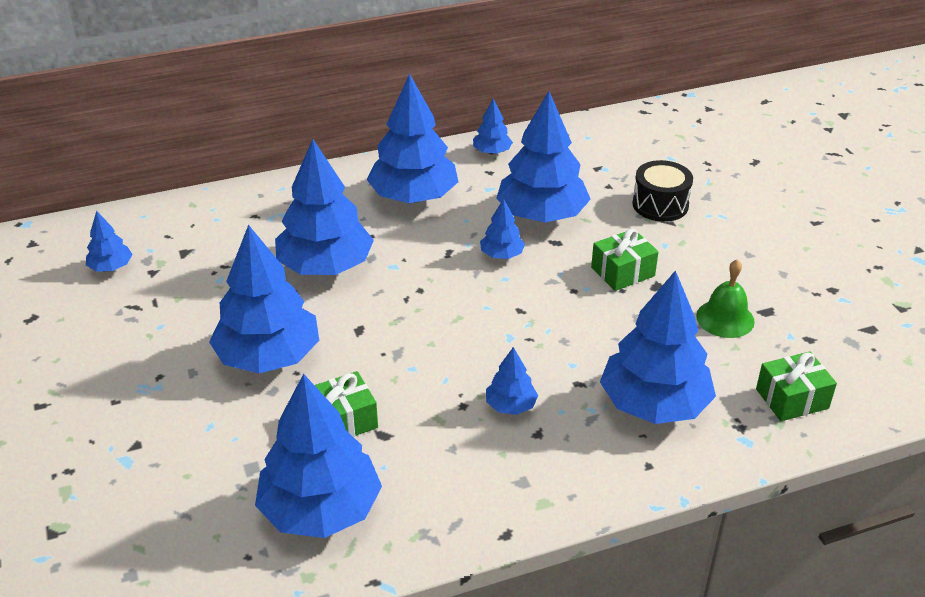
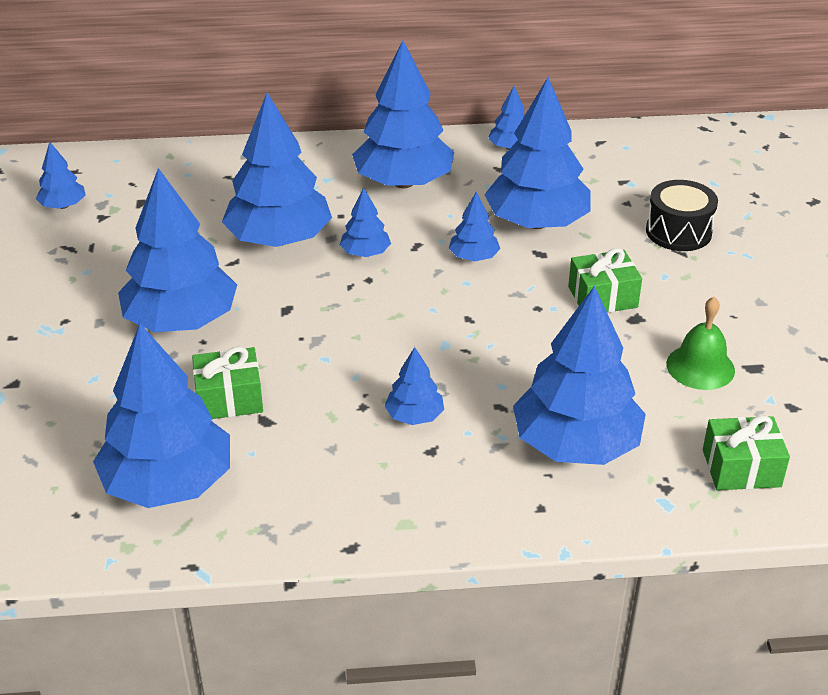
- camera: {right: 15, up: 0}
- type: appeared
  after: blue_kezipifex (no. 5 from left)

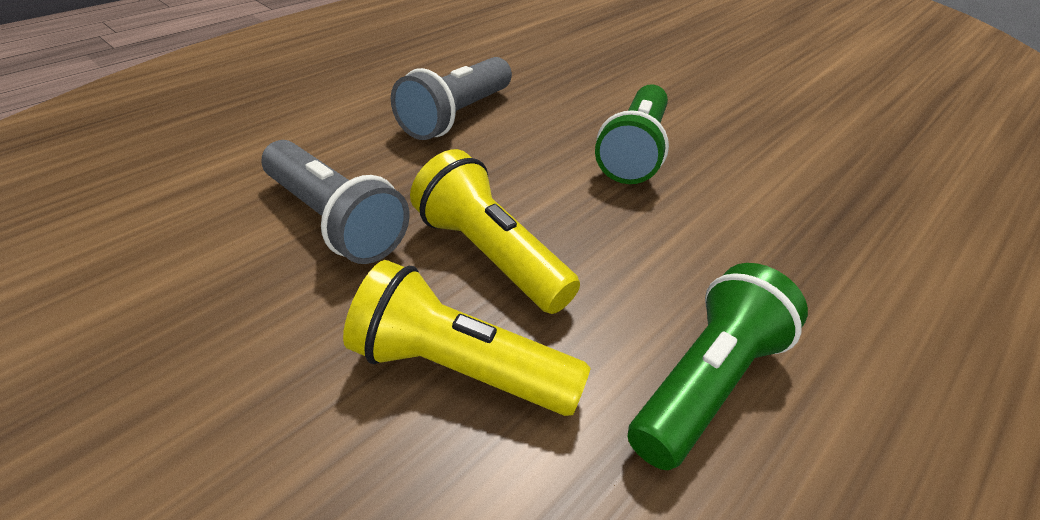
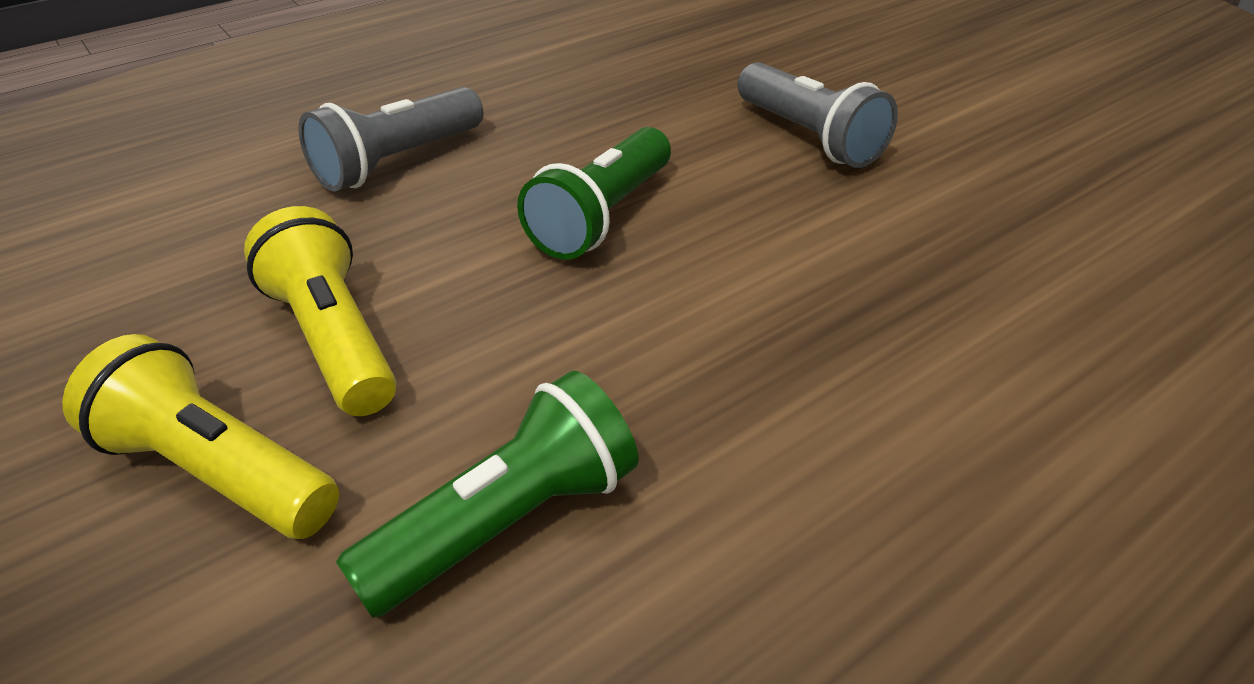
- camera: {right: 15, up: 0}
- type: relocated
  before: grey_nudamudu (no. 1 from left in the first image)
  after: grey_nudamudu (no. 2 from left)

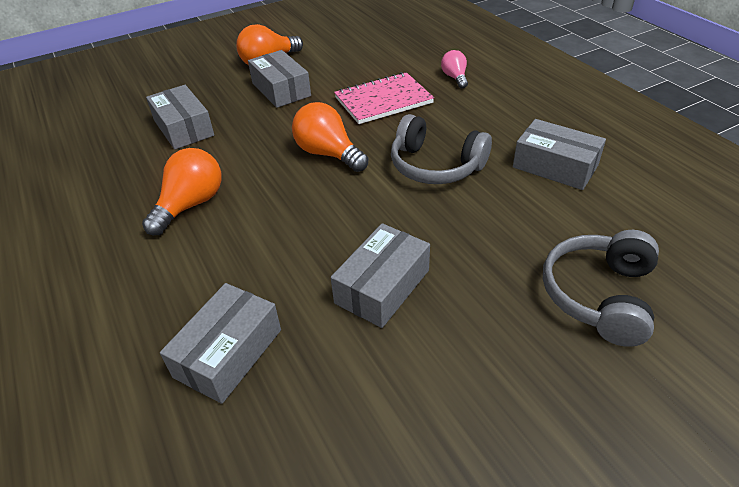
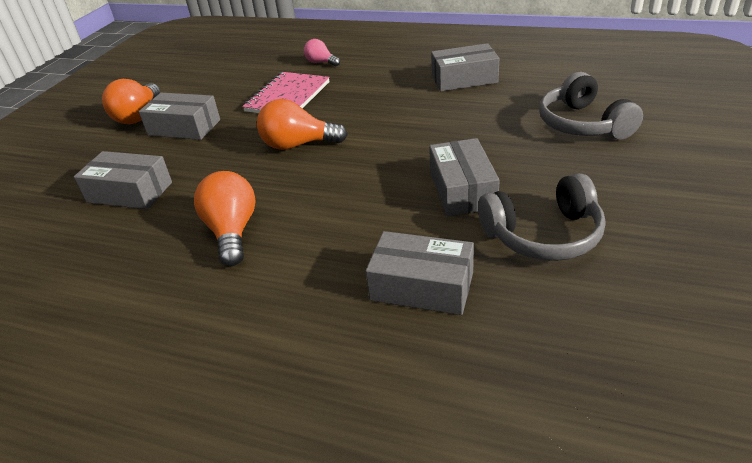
- camera: {right: -40, up: -5}
- type: spun
  before: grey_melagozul (no. 2 from left in the first image)
  turn: -60
- type: relocated
  before: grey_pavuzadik (no. 1 from left)

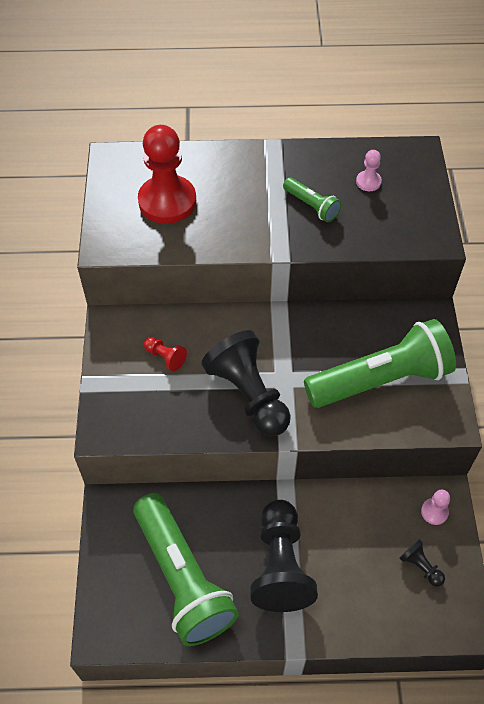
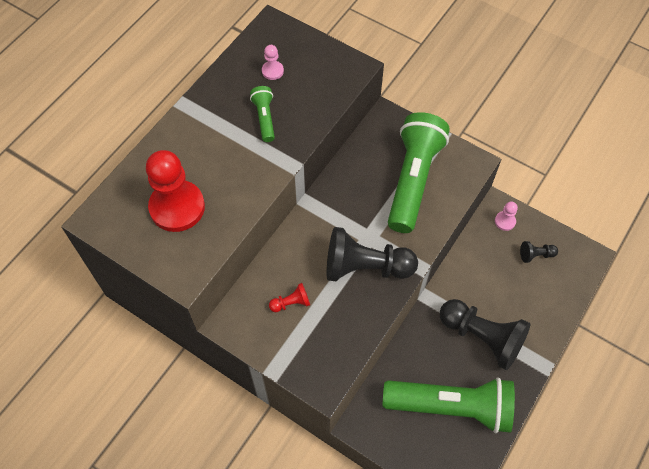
- camera: {right: -55, up: 5}
- type: spun
  before: green_nudamudu (no. 2 from left in the first image)
  turn: -90

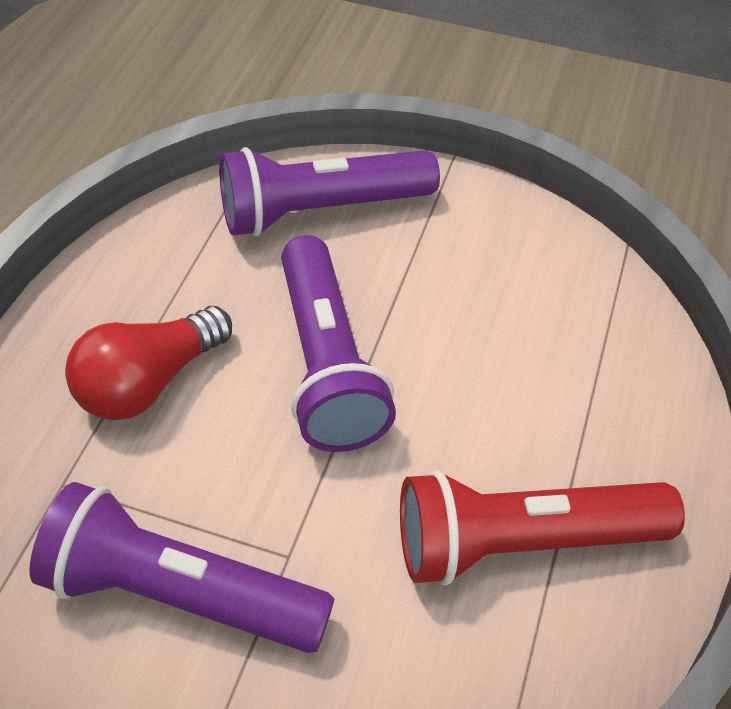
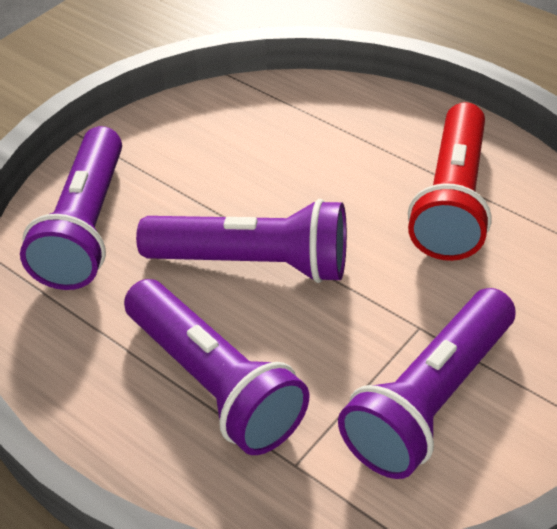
- camera: {right: -65, up: -5}
- type: exchanged
  before: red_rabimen
  after: purple_nudamudu (no. 2 from left)

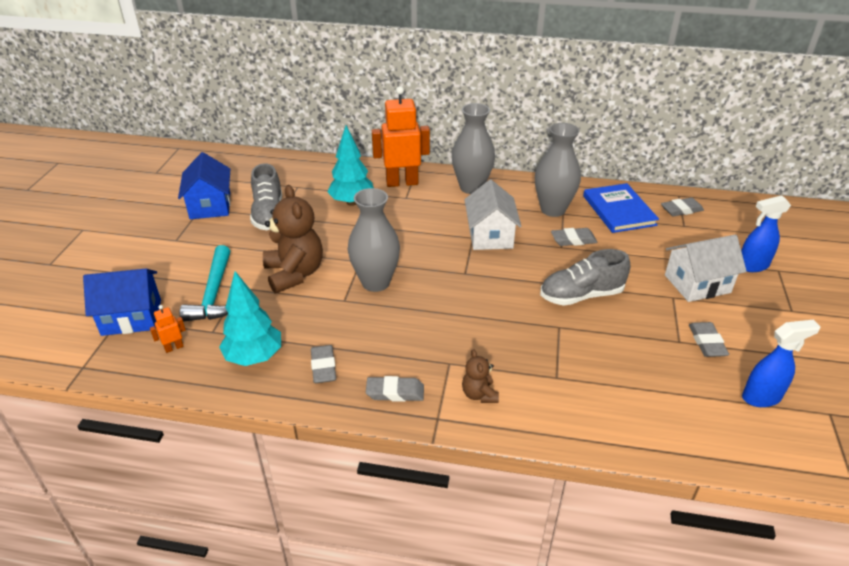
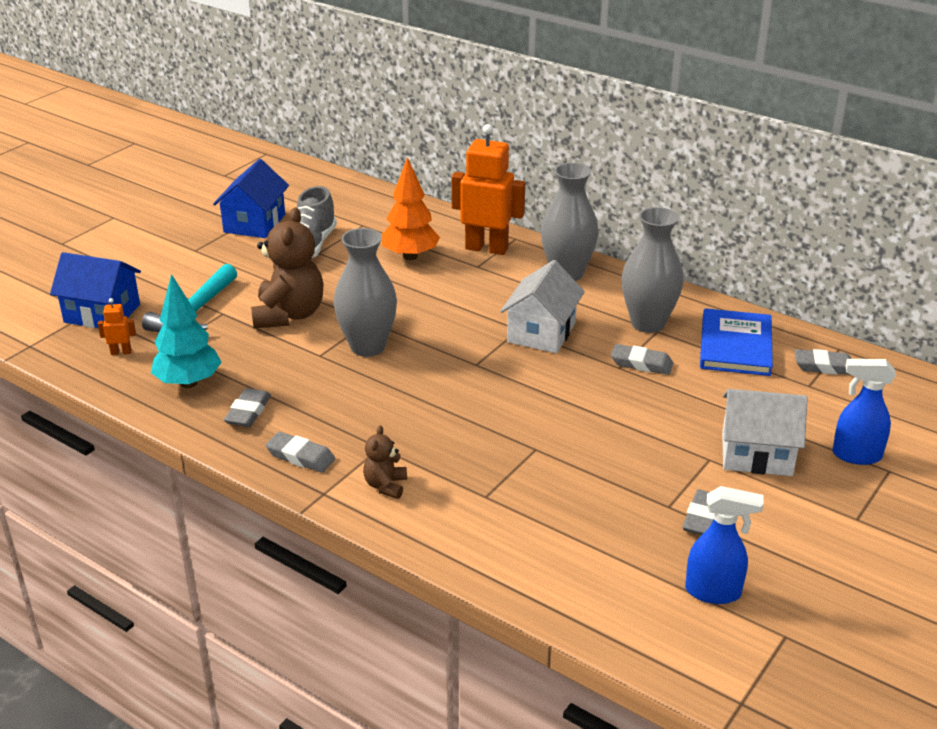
- camera: {right: 25, up: -5}
- type: colour
  before: turquoise_kezipifex (no. 2 from left)
  after: orange_kezipifex
- type: missing
  before: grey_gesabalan (no. 2 from left)

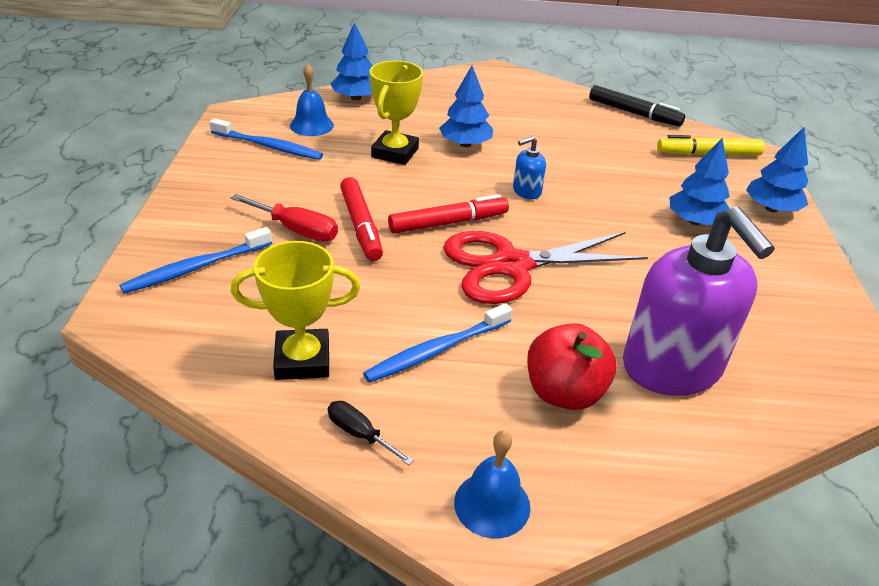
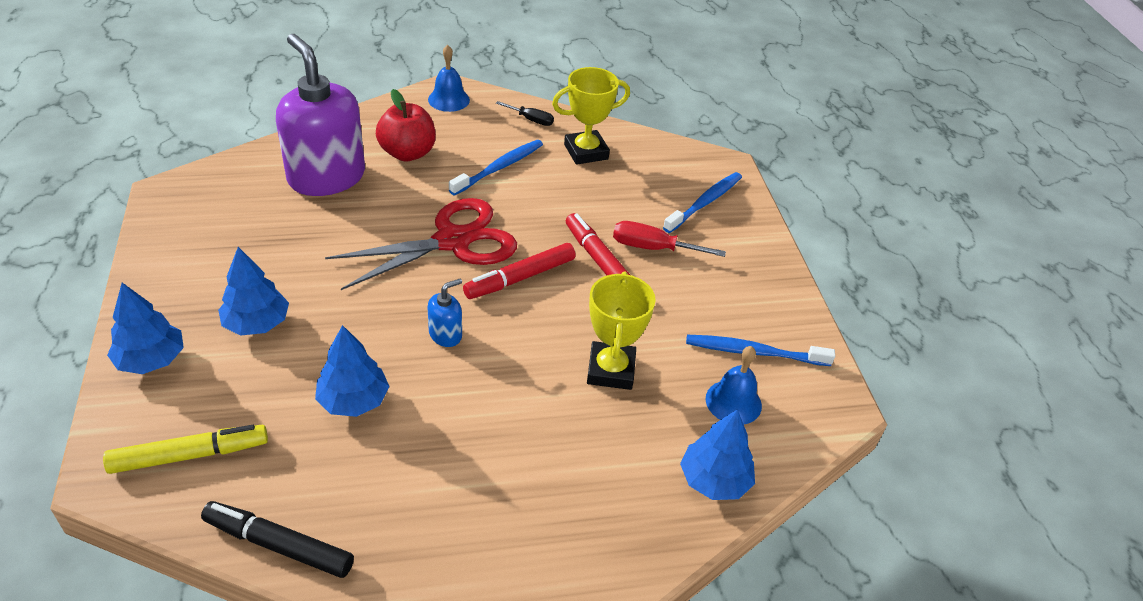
- camera: {right: 165, up: 5}
- type: relocated
  before: blue_kezipifex (no. 2 from left in the first image)
  after: blue_kezipifex (no. 3 from left)

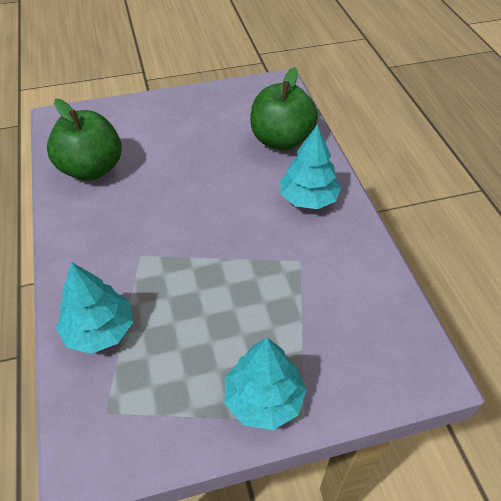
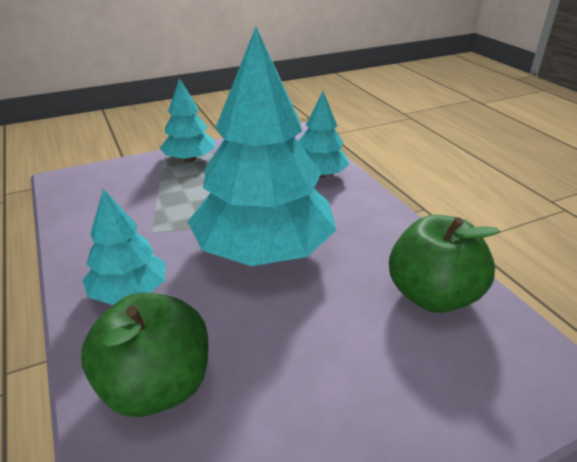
- camera: {right: 170, up: -15}
- type: appeared
  after: turquoise_kezipifex (no. 3 from left)

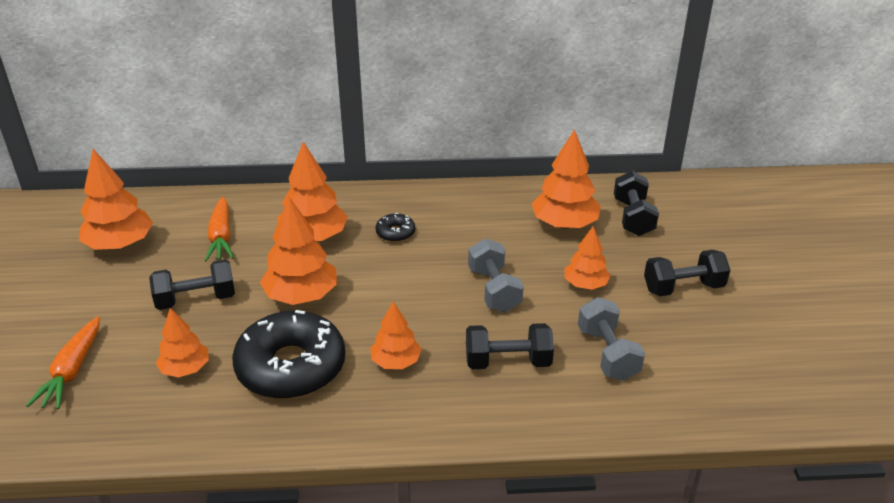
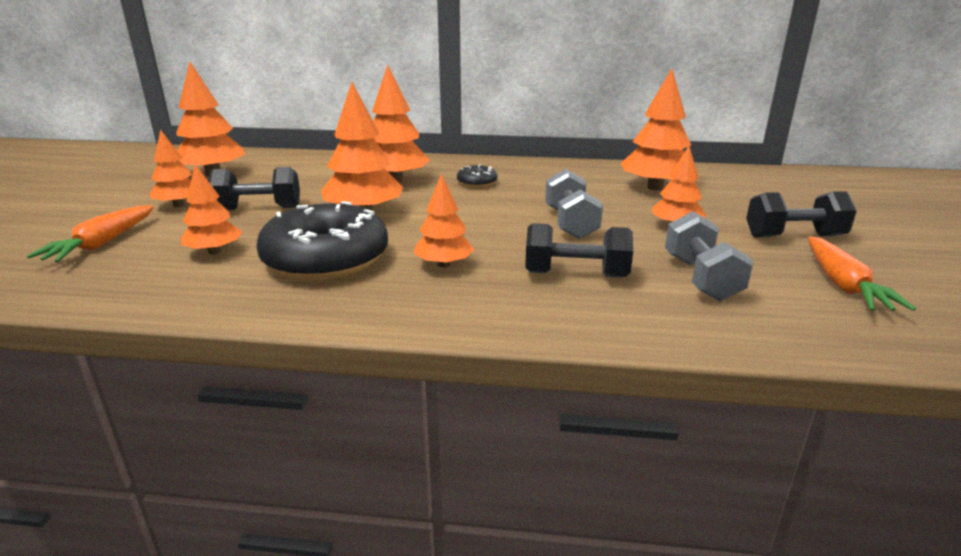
- camera: {right: 10, up: -10}
- type: relocated
  before: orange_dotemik (no. 2 from left)
- type: missing
  before: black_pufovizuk (no. 3 from left)
- type: appeared
  after: orange_kezipifex (no. 1 from left)

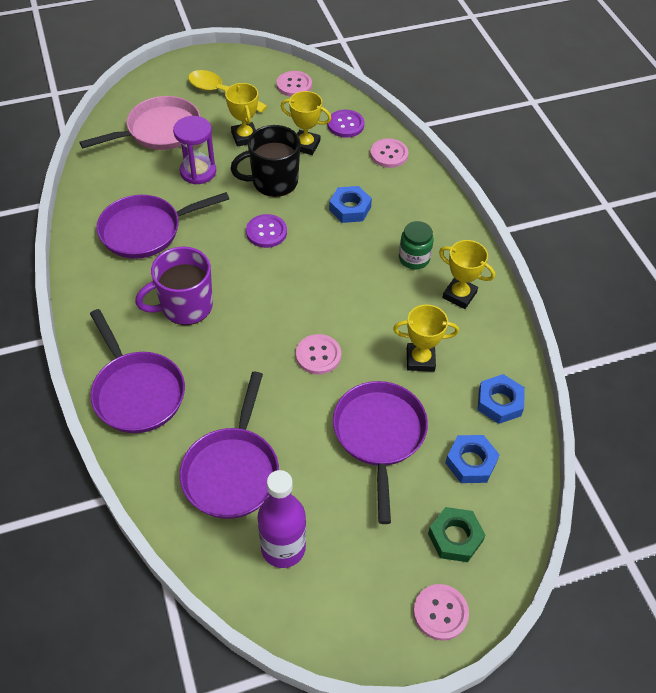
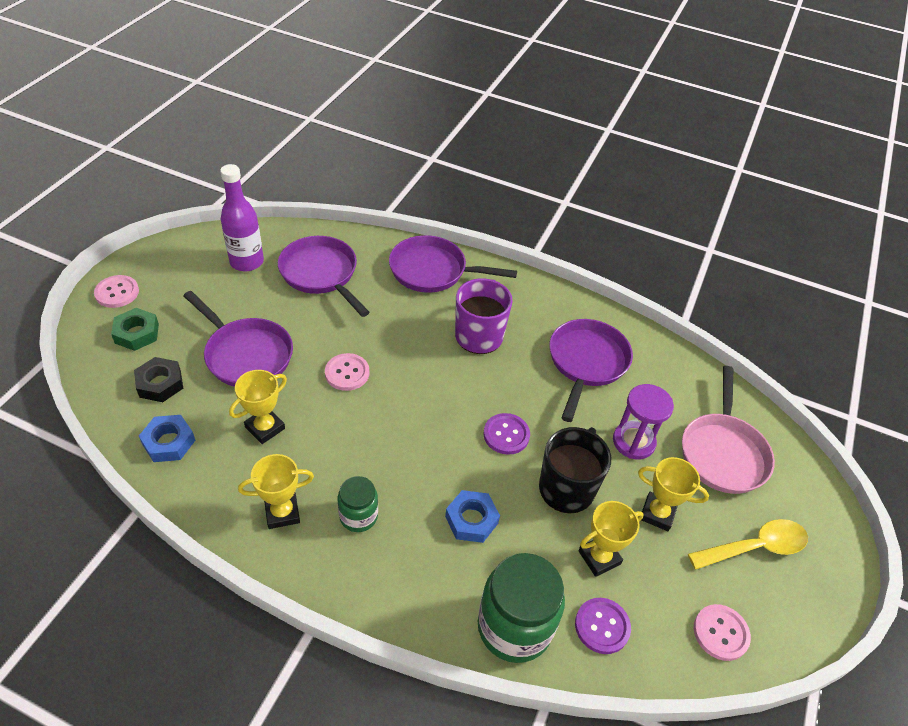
- camera: {right: 130, up: -5}
- type: exchanged
  before: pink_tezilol (no. 3 from left)
  after: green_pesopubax (no. 2 from left)
- type: colour
  before: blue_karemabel (no. 2 from left)
  after: black_karemabel

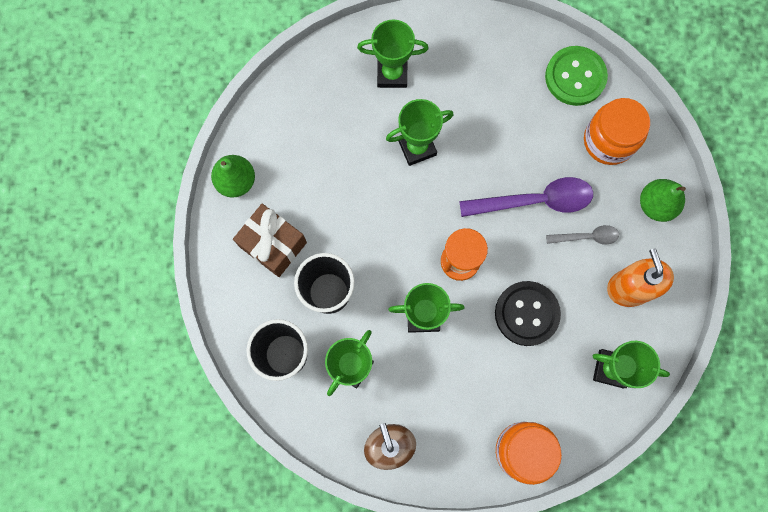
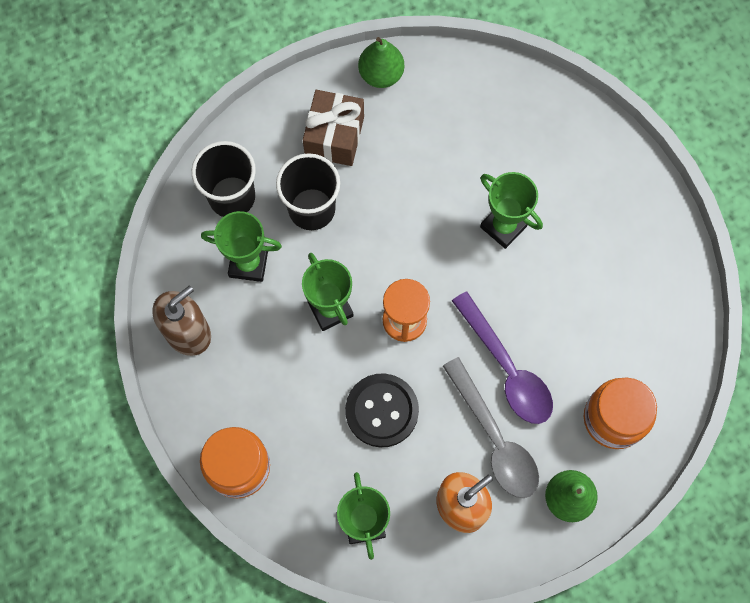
- camera: {right: 65, up: -5}
- type: missing
  before: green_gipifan (no. 2 from left)
- type: missing
  before: green_tezilol
- type: size
  before: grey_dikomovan
  scale: 1.86

